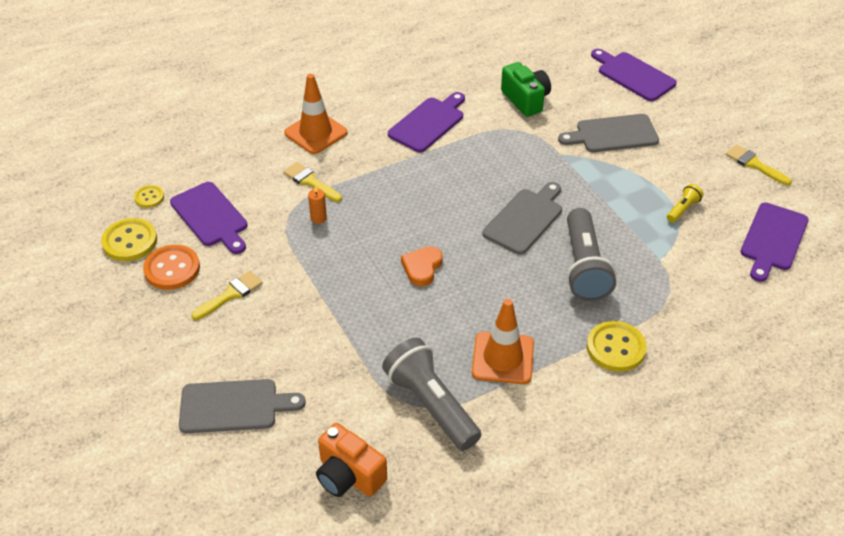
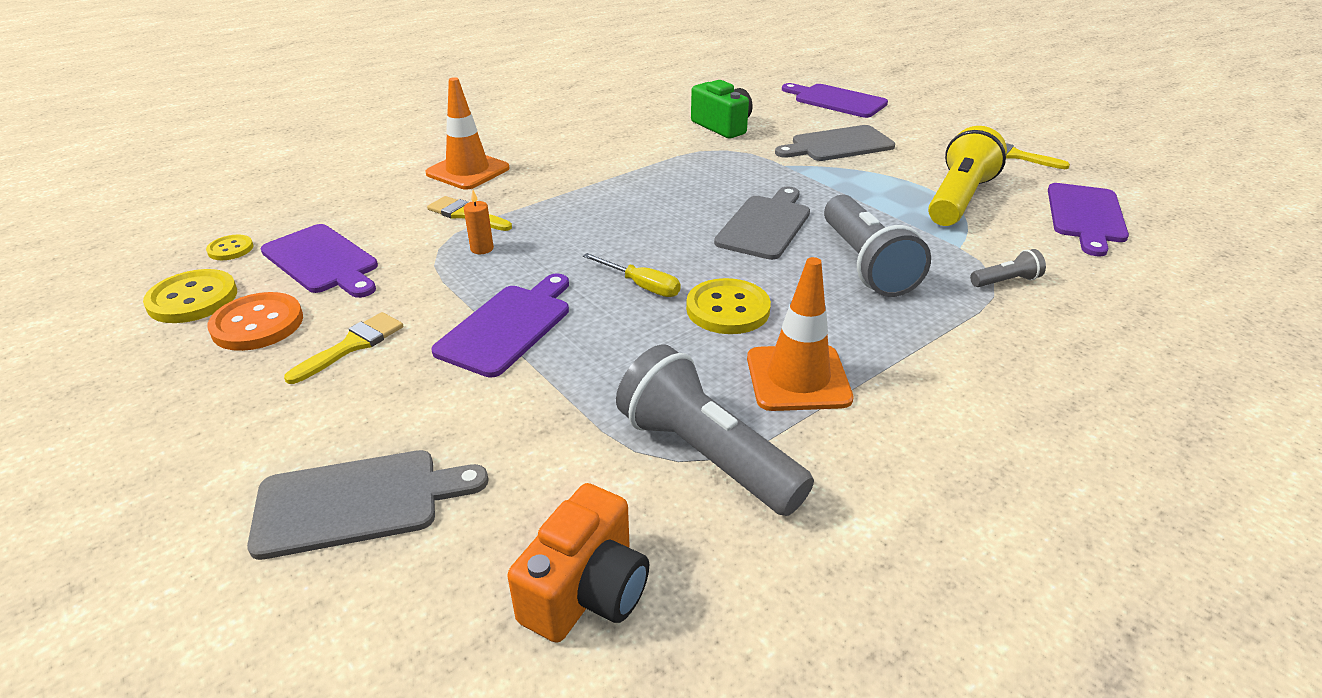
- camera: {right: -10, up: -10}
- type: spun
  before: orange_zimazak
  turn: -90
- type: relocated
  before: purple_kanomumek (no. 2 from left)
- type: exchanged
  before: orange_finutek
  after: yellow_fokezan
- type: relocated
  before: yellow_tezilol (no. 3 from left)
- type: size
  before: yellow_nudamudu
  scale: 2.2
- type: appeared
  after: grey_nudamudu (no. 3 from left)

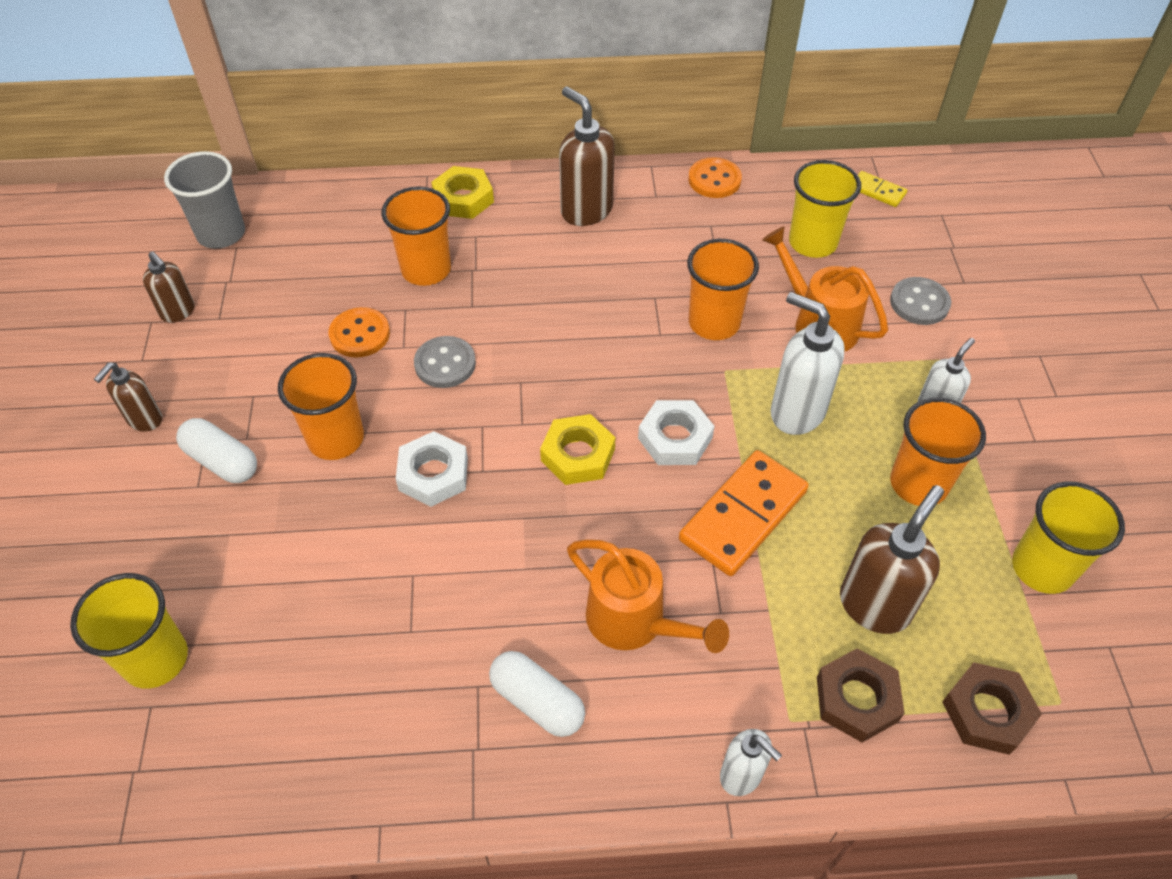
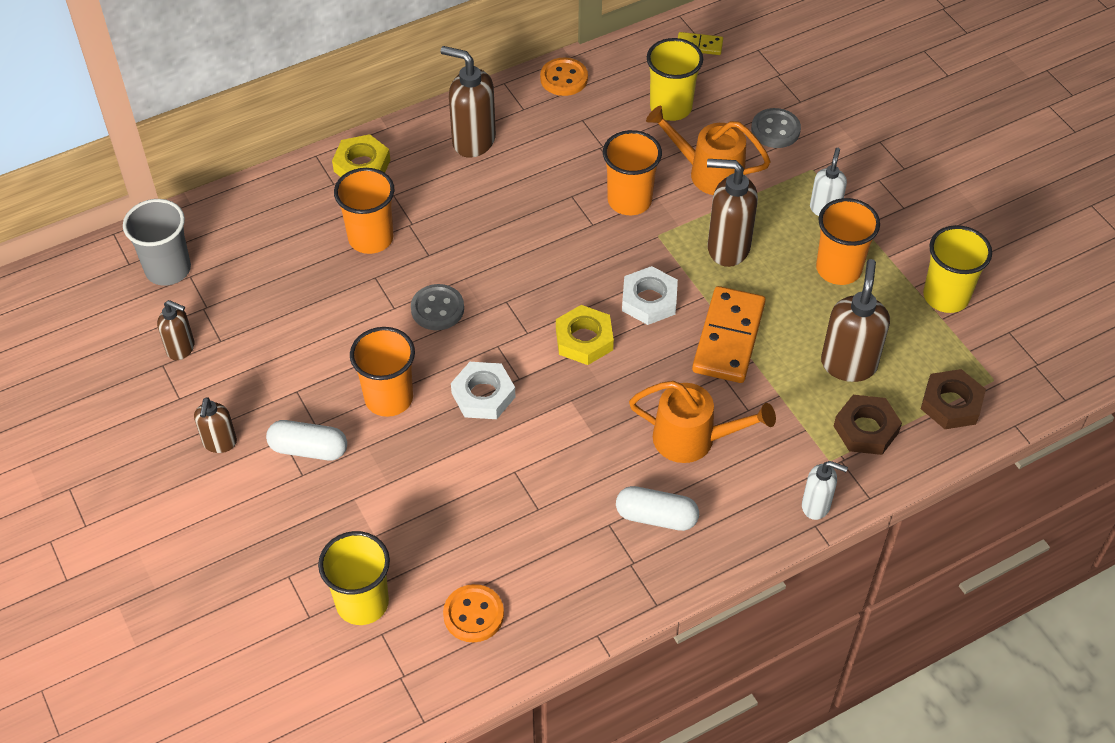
- camera: {right: -25, up: 0}
- type: relocated
  before: orange_tezilol (no. 1 from left)
- type: colour
  before: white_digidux (no. 2 from left)
  after: brown_digidux (no. 4 from left)

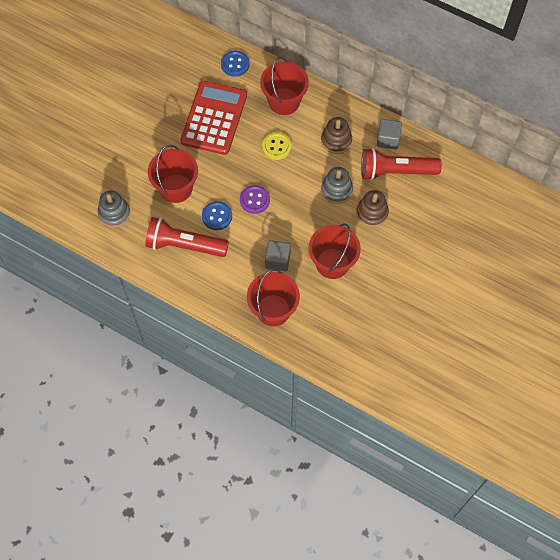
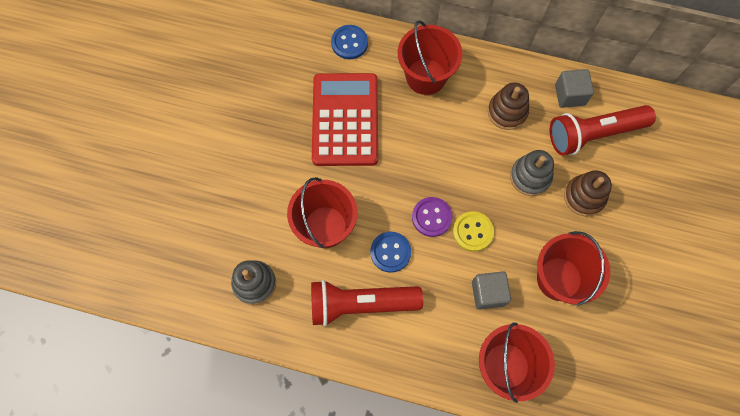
- camera: {right: -15, up: 5}
- type: relocated
  before: yellow_tezilol

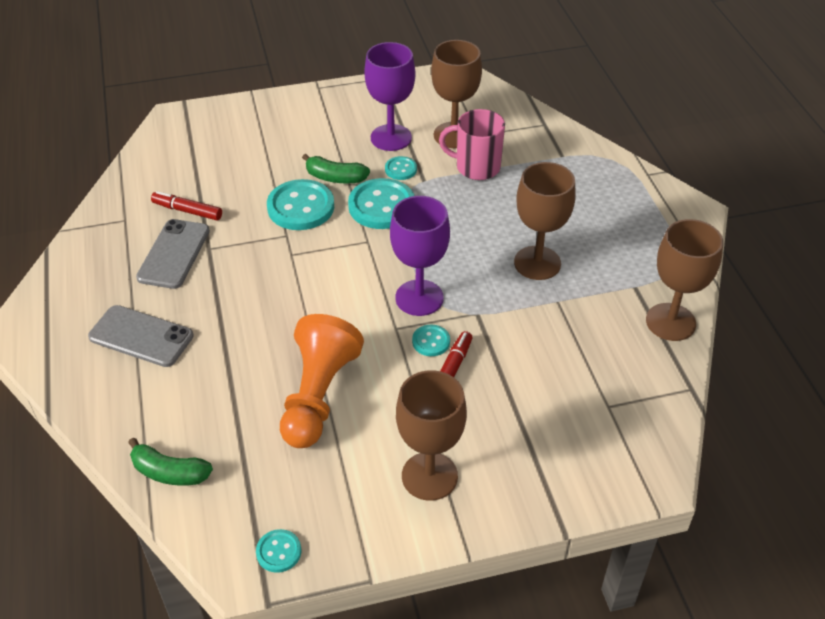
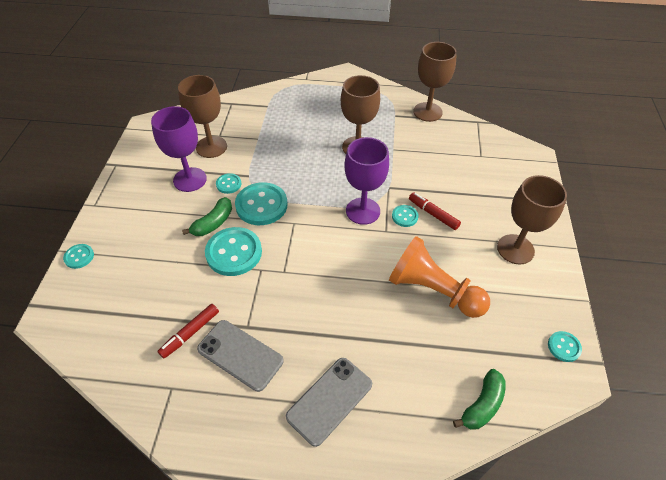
- camera: {right: -70, up: 5}
- type: missing
  before: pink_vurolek
- type: appeared
  after: turquoise_tezilol (no. 1 from left)

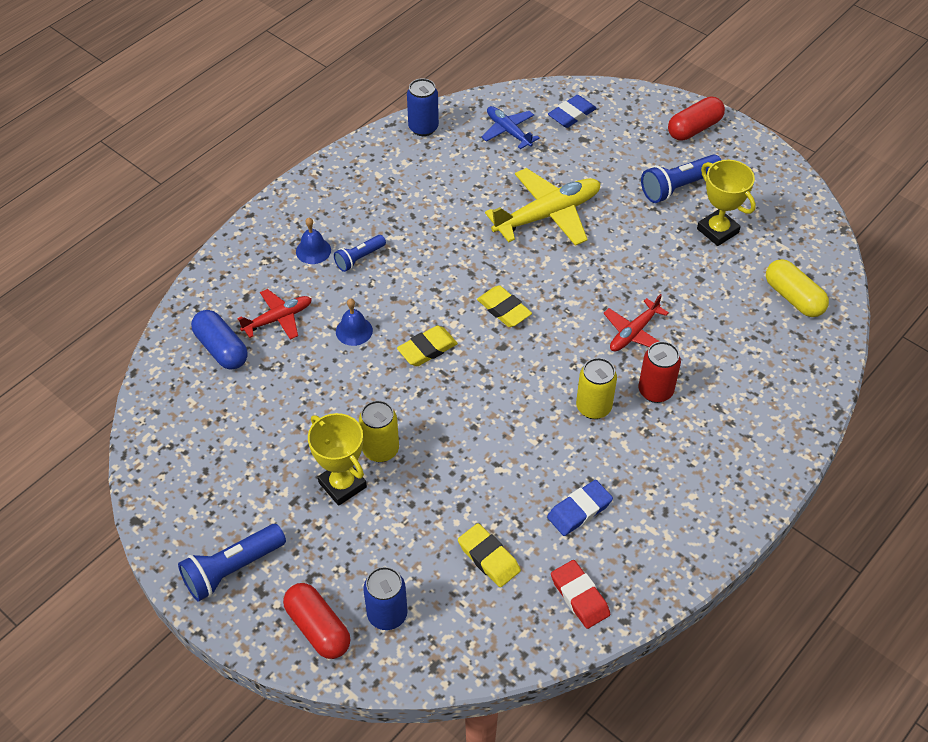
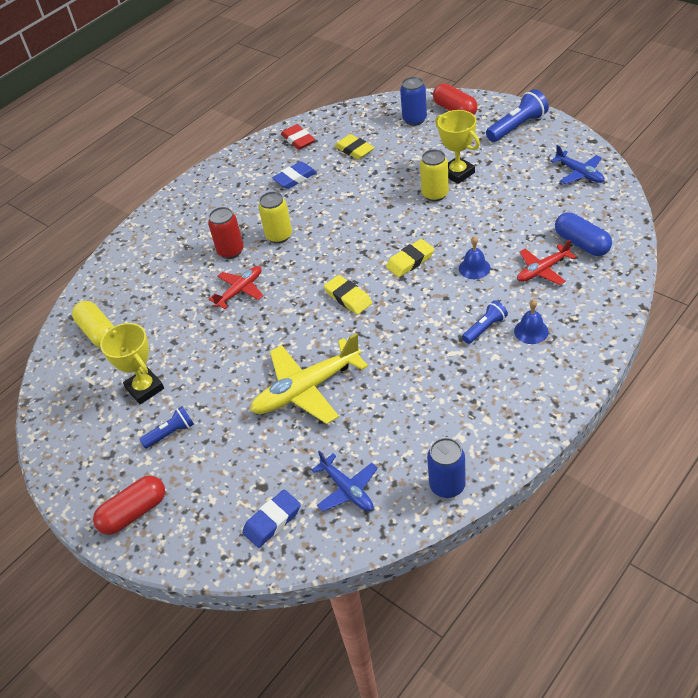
- camera: {right: -175, up: -5}
- type: size
  before: blue_nudamudu (no. 3 from left in the first image)
  scale: 0.61
- type: appeared
  after: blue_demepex (no. 2 from left)

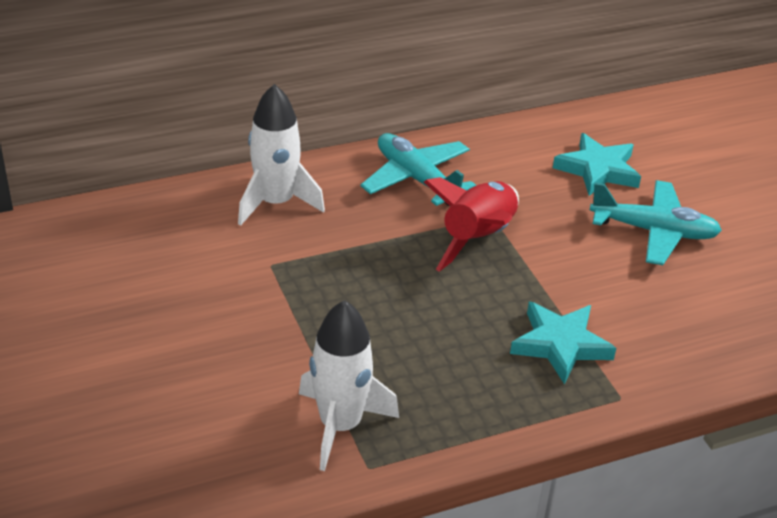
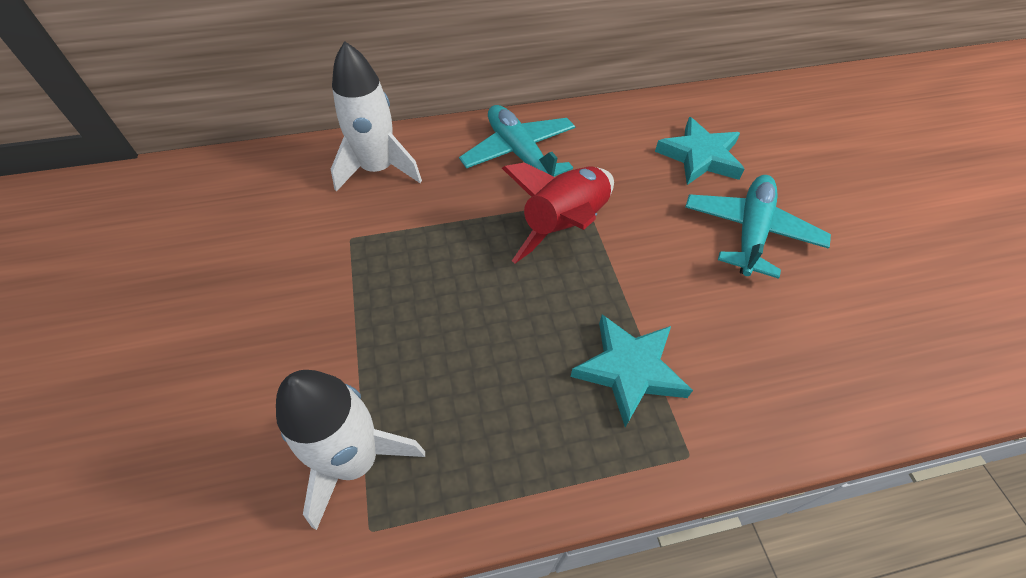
- camera: {right: 10, up: 15}
- type: spun
  before: turquoise_demepex (no. 2 from left)
  turn: -90

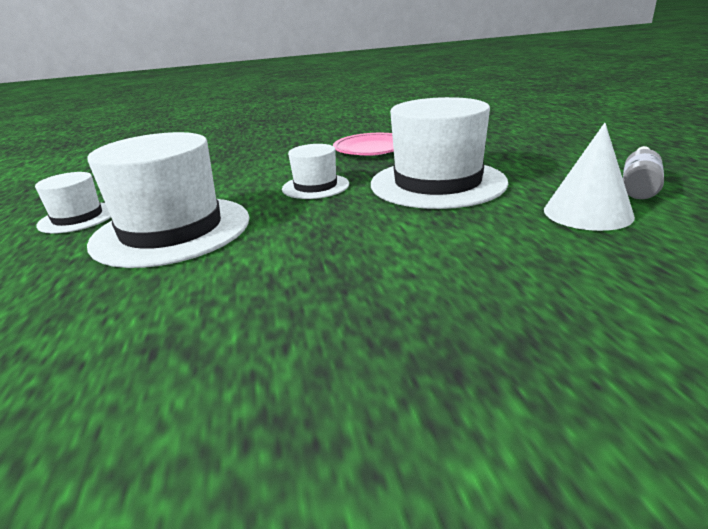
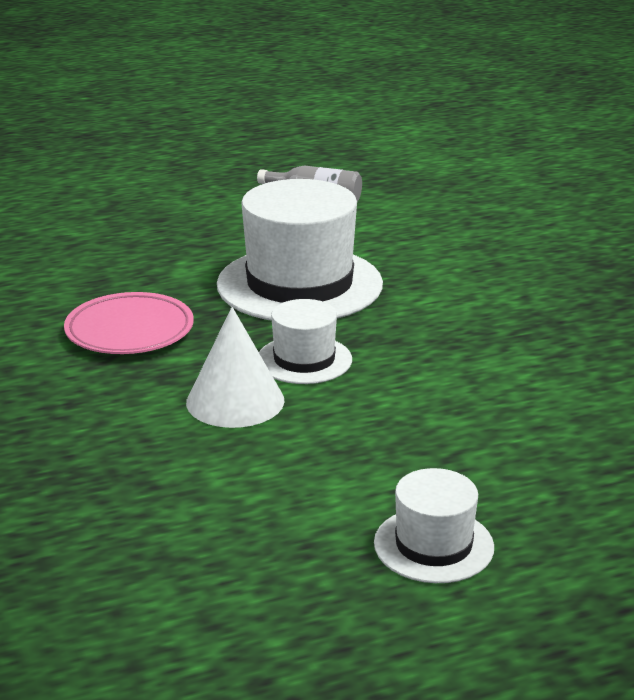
- camera: {right: -100, up: 0}
- type: missing
  before: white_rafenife (no. 2 from left)
- type: relocated
  before: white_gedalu

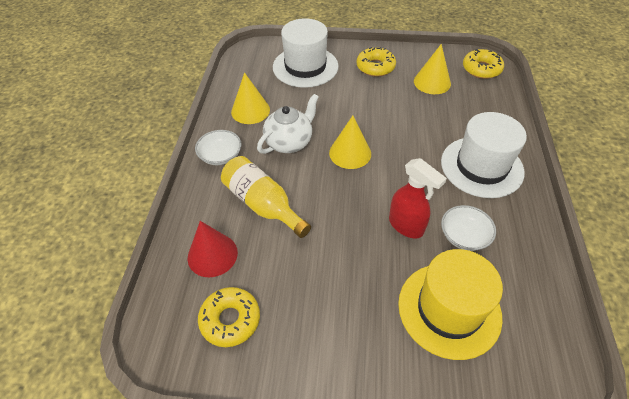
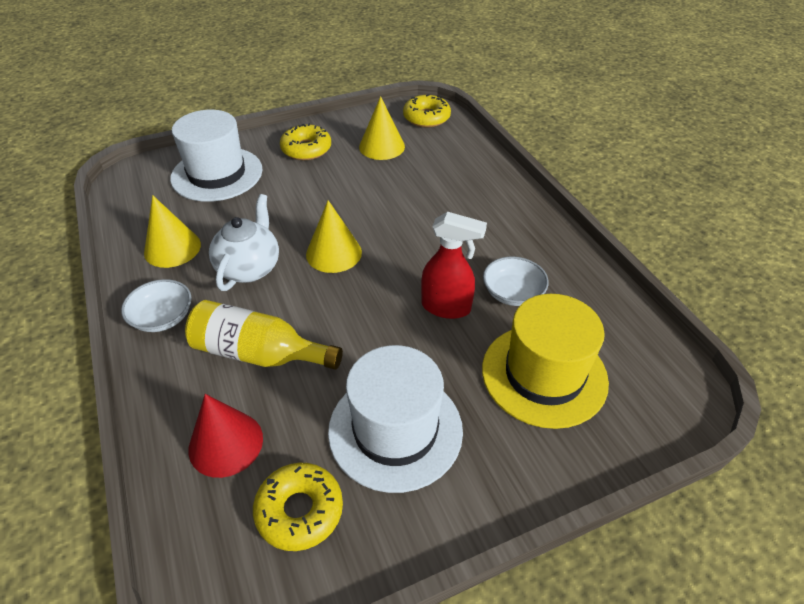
- camera: {right: -30, up: -5}
- type: relocated
  before: white_rafenife (no. 2 from left)

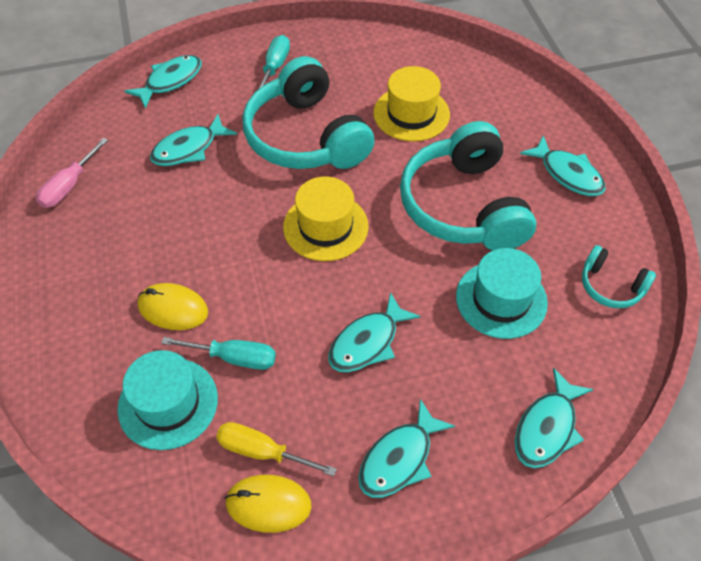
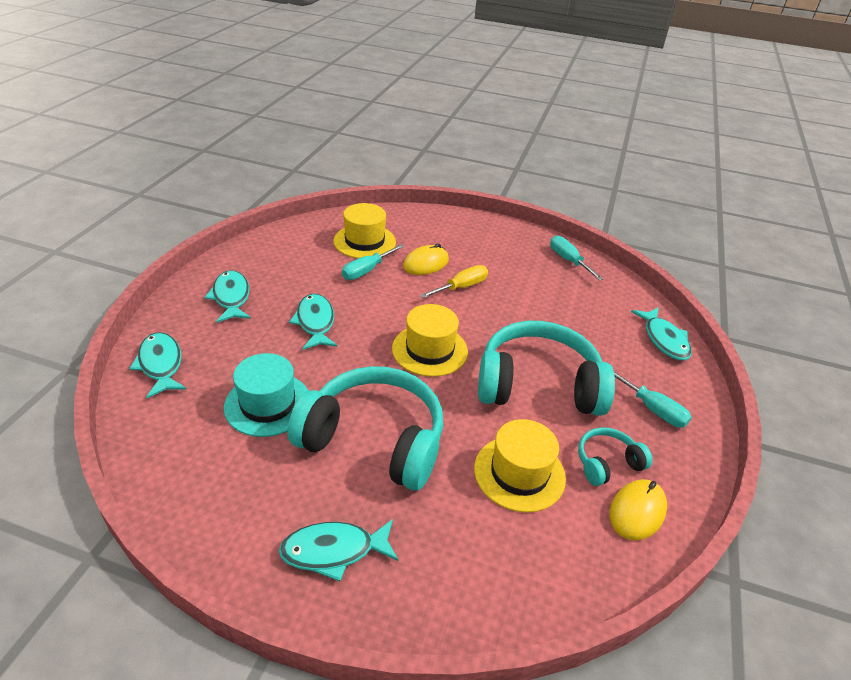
- camera: {right: 120, up: -15}
- type: colour
  before: pink_fokezan
  after: turquoise_fokezan (no. 2 from left)
- type: colour
  before: turquoise_rafenife (no. 1 from left)
  after: yellow_rafenife (no. 1 from left)
- type: missing
  before: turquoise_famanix (no. 2 from left)
- type: relocated
  before: yellow_fokezan
- type: relocated
  before: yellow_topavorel (no. 2 from left)
- type: relocated
  before: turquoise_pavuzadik (no. 3 from left)

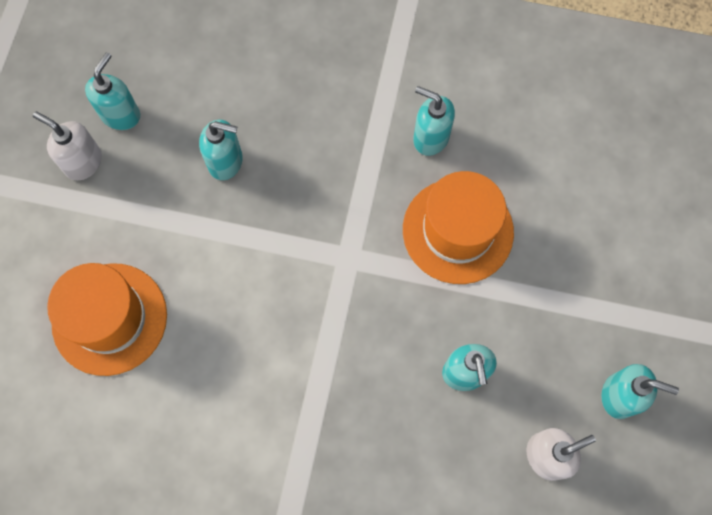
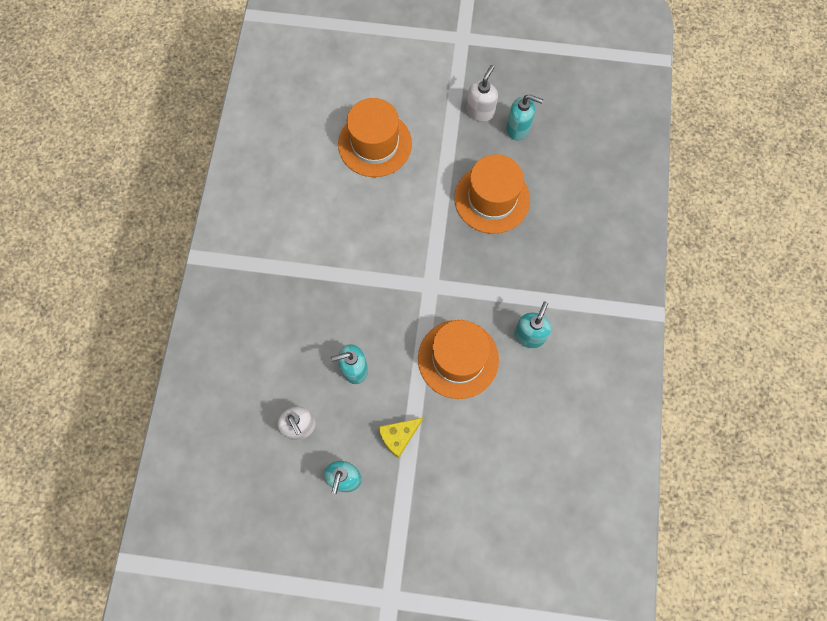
- camera: {right: 85, up: 0}
- type: exchanged
  before: turquoise_digidux (no. 2 from left)
  after: orange_rafenife (no. 3 from left)
- type: appeared
  after: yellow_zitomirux

